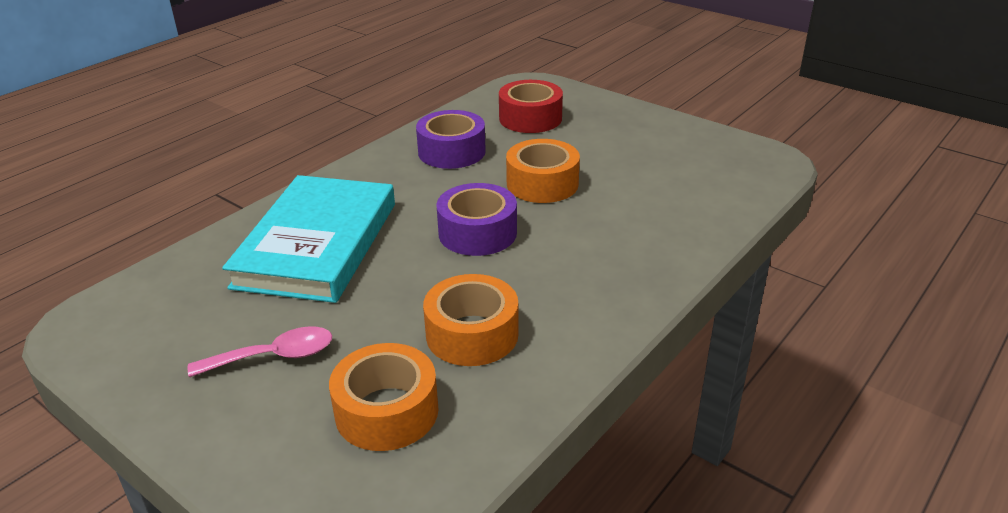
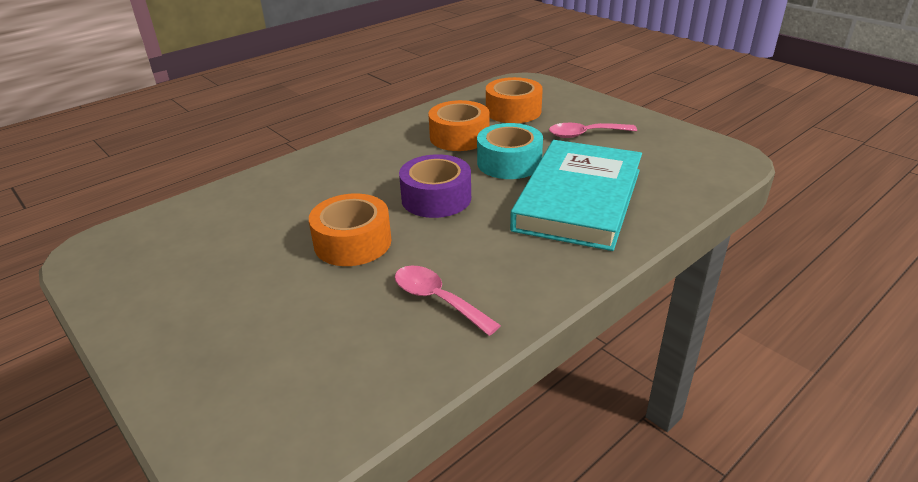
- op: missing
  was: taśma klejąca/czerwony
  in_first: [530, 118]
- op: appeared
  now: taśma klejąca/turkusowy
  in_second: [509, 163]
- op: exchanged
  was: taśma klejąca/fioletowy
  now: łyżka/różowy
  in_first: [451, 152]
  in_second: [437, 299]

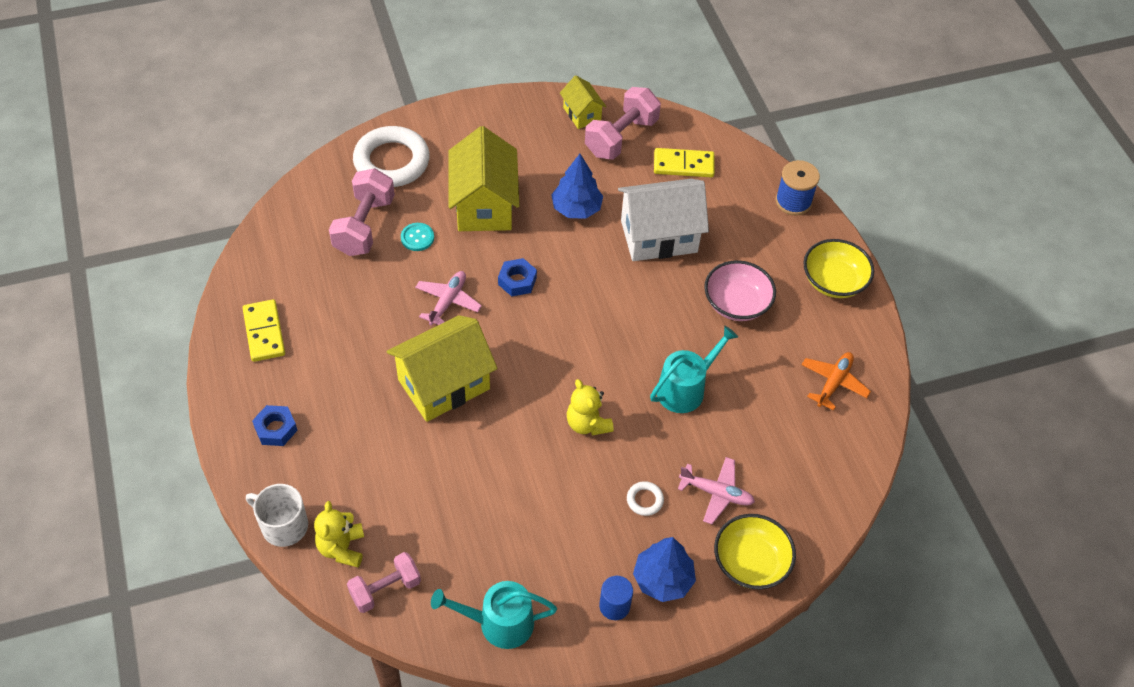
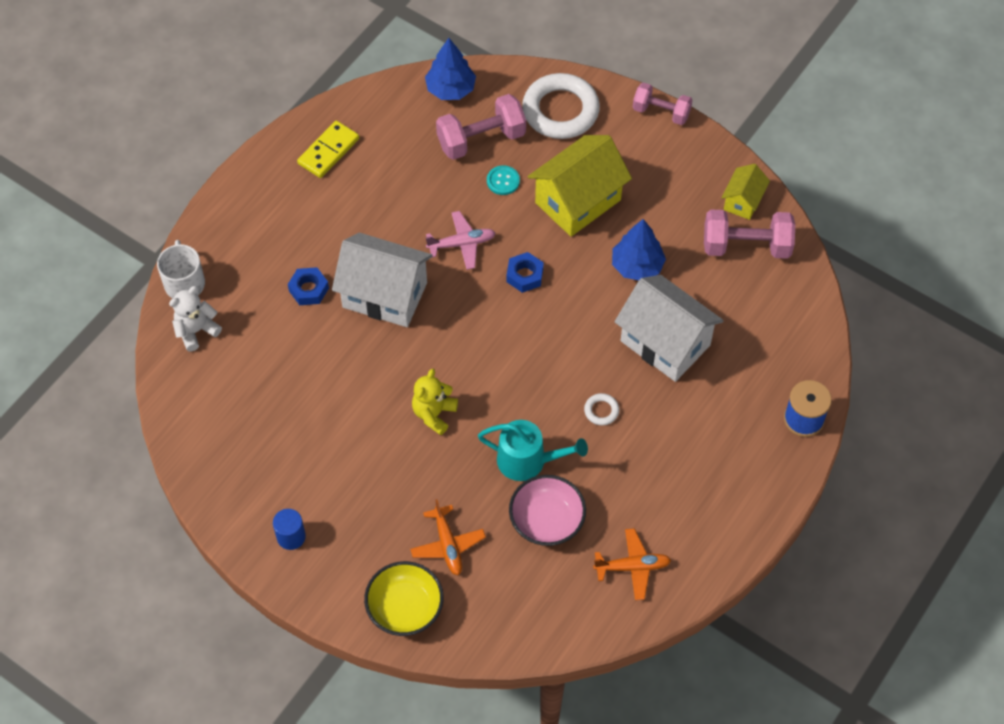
- op: missing
  was: konewka/turkusowy
  in_first: [499, 623]
- op: missing
  was: kostka domina/żółty
  in_first: [683, 165]
- op: missing
  was: miska/żółty
  in_first: [833, 281]
- op: relocated
  was: nakrętka/niebieski
  in_first: [276, 429]
  in_second: [309, 289]
- op: relocated
  was: hantel/różowy
  in_first: [385, 589]
  in_second: [661, 112]
- op: relocated
  was: pierścień/biały
  in_first: [645, 500]
  in_second: [601, 411]
- op: relocated
  was: drzewko/niebieski
  in_first: [663, 579]
  in_second: [450, 89]
- op: relocated
  was: miska/różowy
  in_first: [736, 303]
  in_second: [546, 520]
- op: colour
  was: miś/żółty
  now: miś/biały
  in_first: [342, 548]
  in_second: [196, 331]
- op: colour
  was: domek/żółty
  now: domek/biały
  in_first: [444, 384]
  in_second: [385, 295]
- op: colour
  was: samolot/różowy
  now: samolot/pomarańczowy
  in_first: [716, 493]
  in_second: [447, 545]

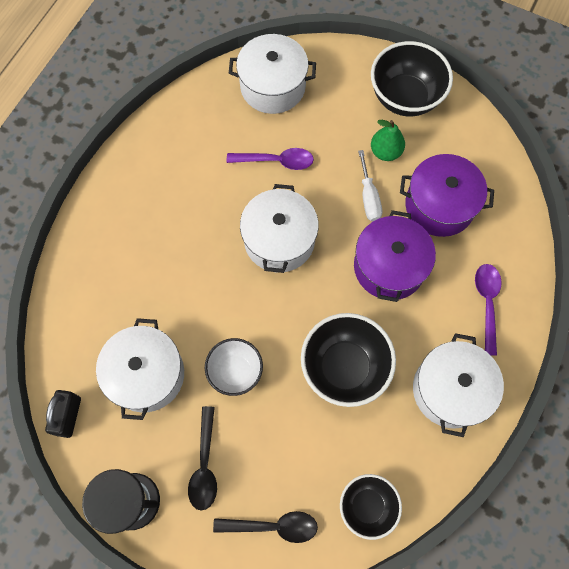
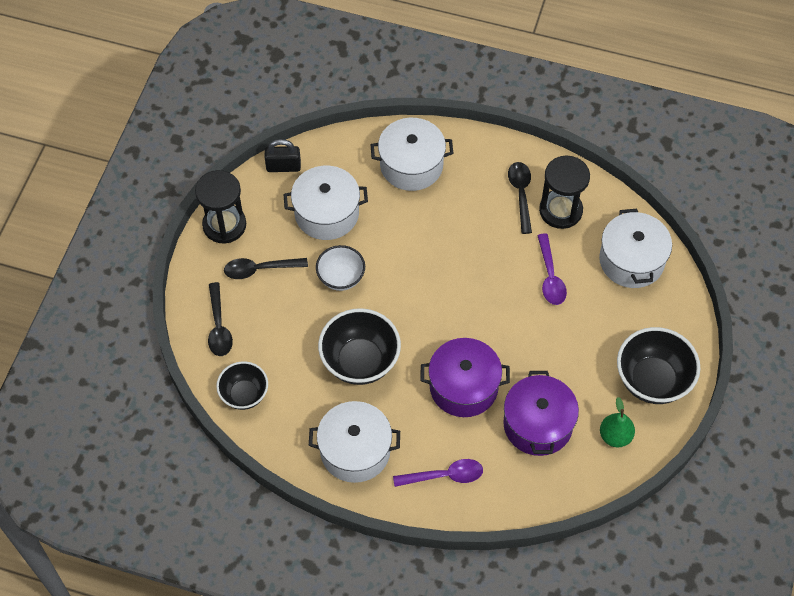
- op: missing
  was: śrubokręt/biały
  in_first: [368, 197]
- op: appeared
  now: łyżka/czarny
  in_second: [521, 194]
- op: appeared
  now: klepsydra/czarny
  in_second: [560, 210]
- op: relocated
  was: garnek/biały
  in_first: [279, 240]
  in_second: [411, 165]
- op: relocated
  was: gruszka/zielony
  in_first: [385, 152]
  in_second: [615, 436]

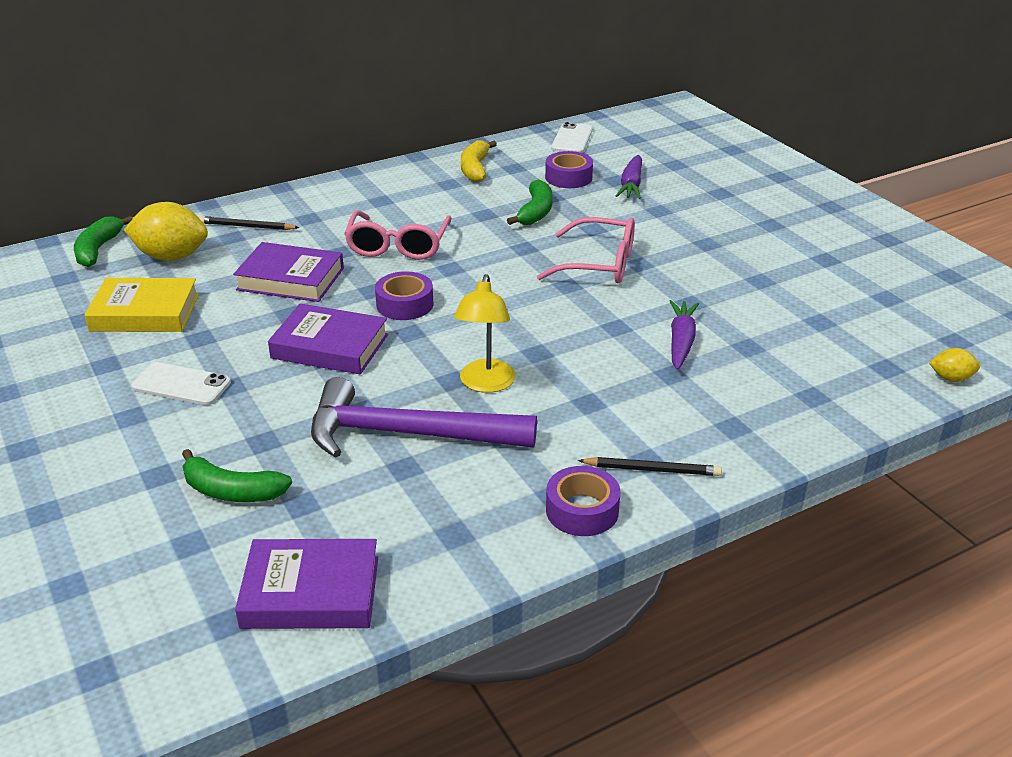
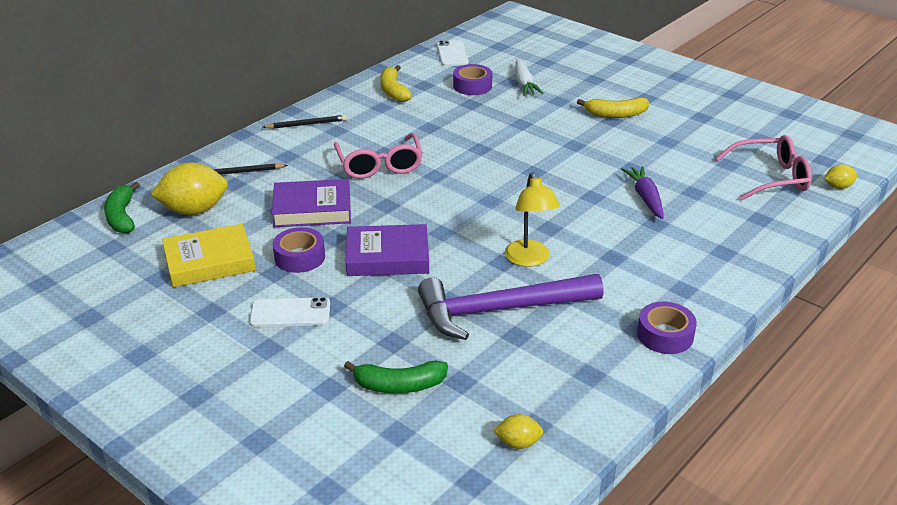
- op: missing
  was: banan/zielony
  in_first: [536, 212]
- op: appeared
  now: banan/żółty
  in_second: [615, 114]
- op: relocated
  was: taśma klejąca/fioletowy
  in_first: [405, 304]
  in_second: [299, 257]
- op: relocated
  was: okulary/różowy
  in_first: [600, 264]
  in_second: [771, 178]
- op: relocated
  was: ołówek/czarny
  in_first: [652, 470]
  in_second: [306, 124]
- op: exchanged
  was: książka/fioletowy
  now: cytryna/żółty
  in_first: [311, 592]
  in_second: [518, 443]
- op: colour
  was: marchewka/fioletowy
  now: marchewka/biały
  in_first: [631, 185]
  in_second: [524, 84]

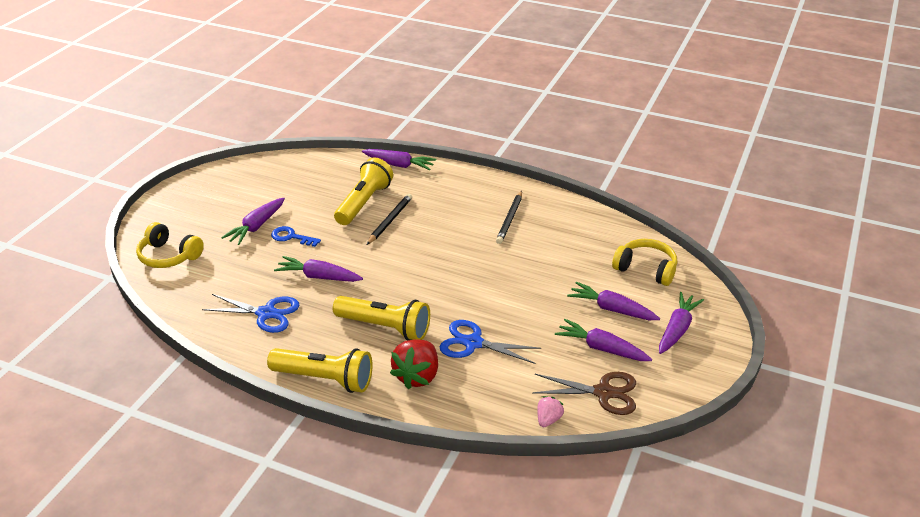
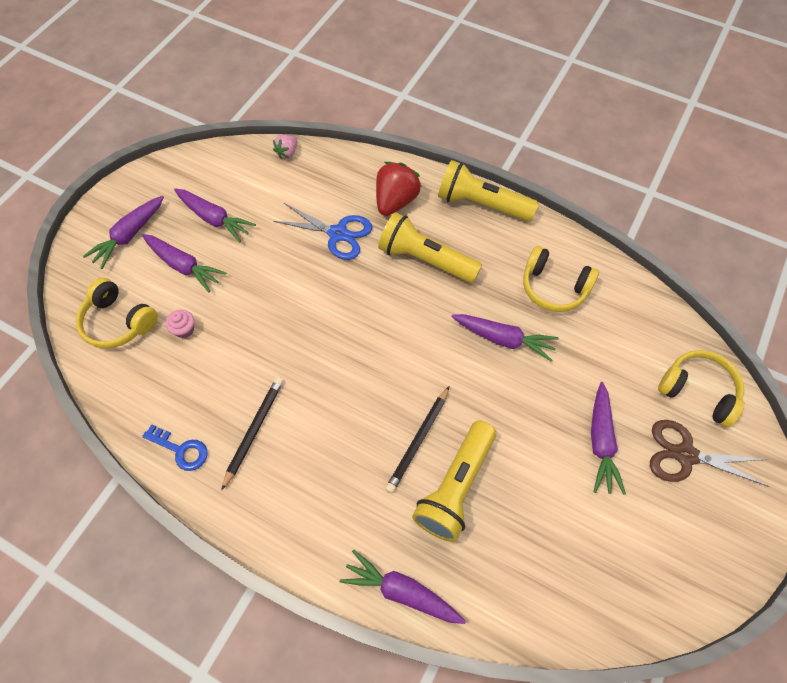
- op: appeared
  now: muffinka/różowy
  in_second: [184, 329]
- op: relocated
  was: klucz/niebieski
  in_first: [291, 237]
  in_second: [181, 450]
- op: relocated
  was: nożyczki/brązowy
  in_first: [603, 393]
  in_second: [685, 455]
- op: exchanged
  was: nożyczki/niebieski
  now: słuchawki/żółty
  in_first: [266, 313]
  in_second: [554, 287]
- op: spun
  was: marchewka/fioletowy
  in_first: [256, 227]
  in_second: [601, 442]
  clockwise: 150

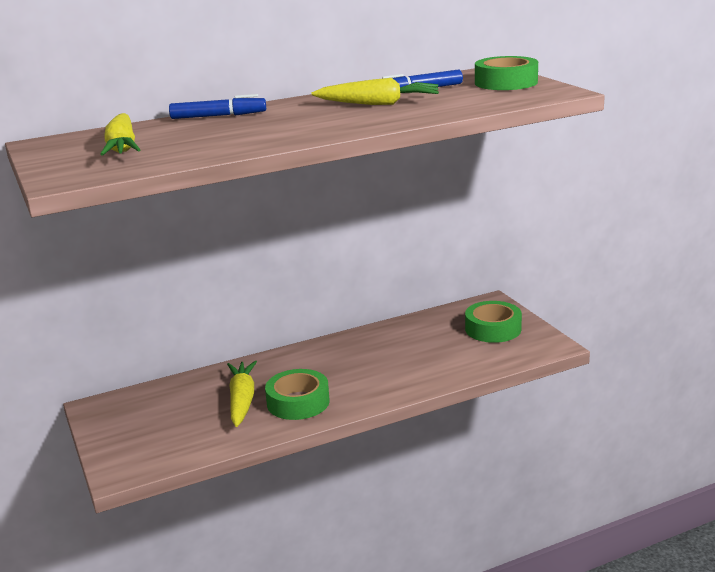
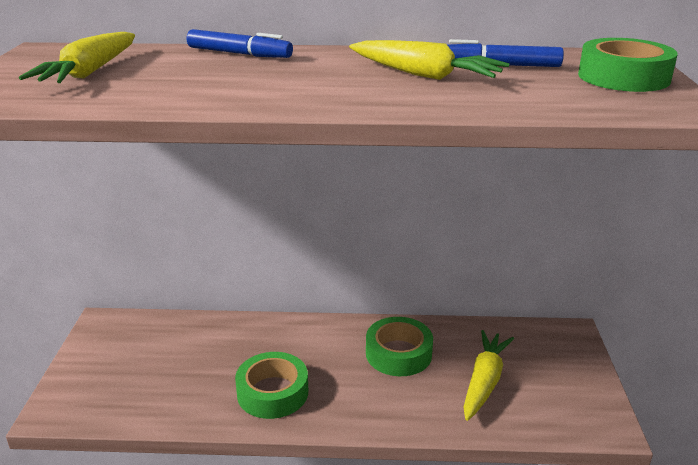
- op: relocated
  was: marchewka/żółty
  in_first: [242, 400]
  in_second: [484, 381]
- op: relocated
  was: taśma klejąca/zielony
  in_first: [493, 329]
  in_second: [398, 354]

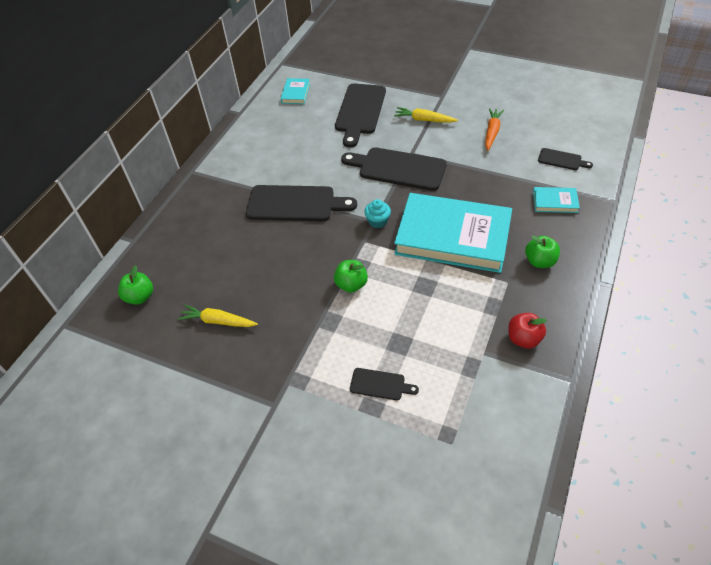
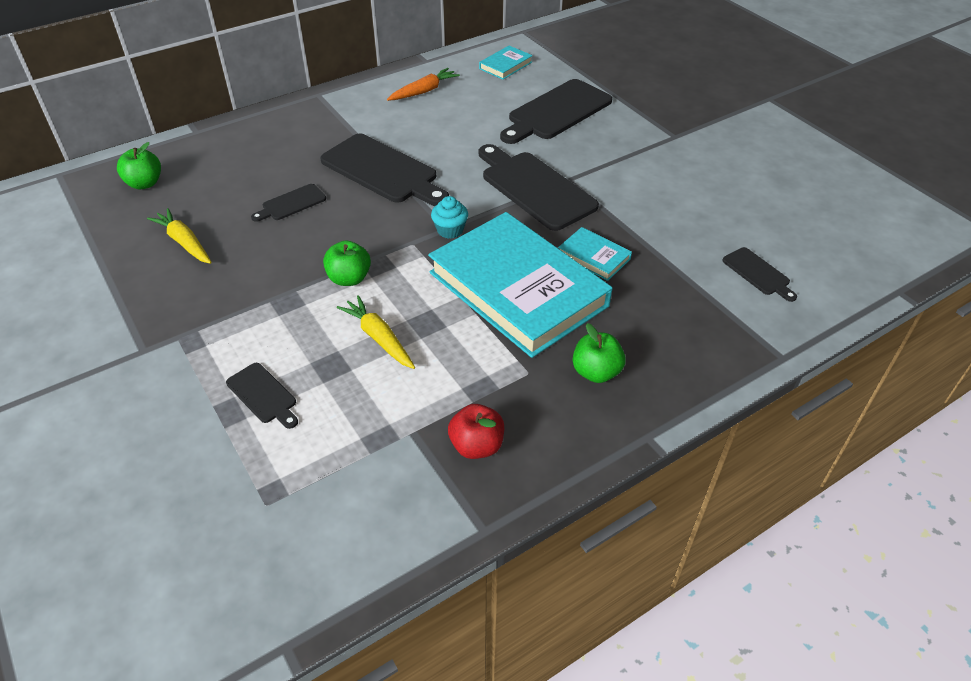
- op: appeared
  now: deska do krojenia/czarny
  in_second: [291, 203]
- op: relocated
  was: marchewka/żółty
  in_first: [424, 120]
  in_second: [379, 338]
- op: relocated
  was: marchewka/pomarańczowy
  in_first: [492, 132]
  in_second: [423, 91]
- op: relocated
  was: książka/turkusowy
  in_first: [555, 202]
  in_second: [594, 257]

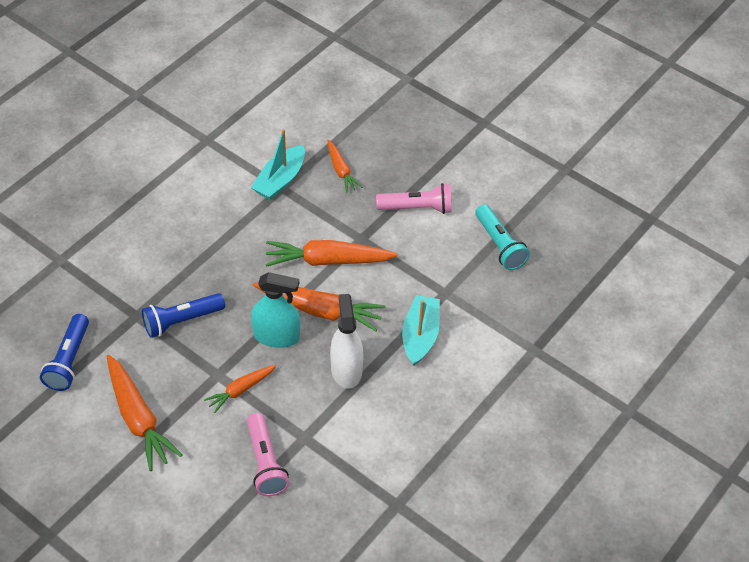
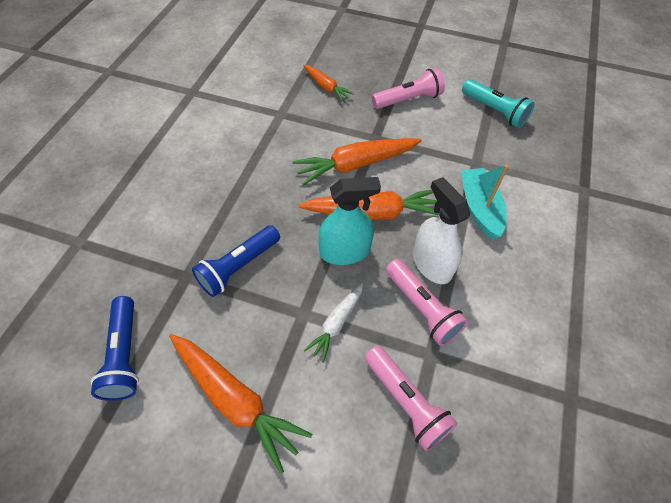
- op: missing
  was: łódka/turkusowy
  in_first: [280, 180]
- op: appeared
  now: latarka/różowy
  in_second: [422, 308]
- op: colour
  was: marchewka/pomarańczowy
  now: marchewka/biały
  in_first: [240, 390]
  in_second: [336, 323]

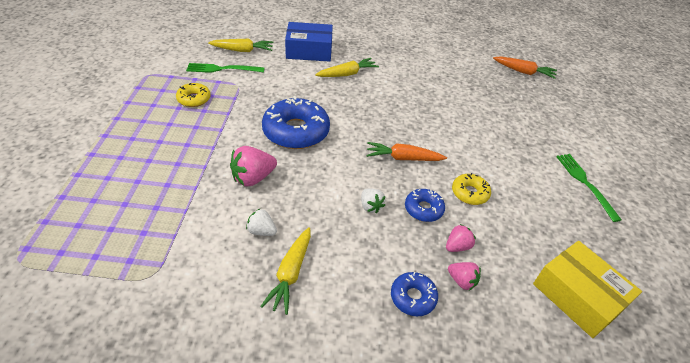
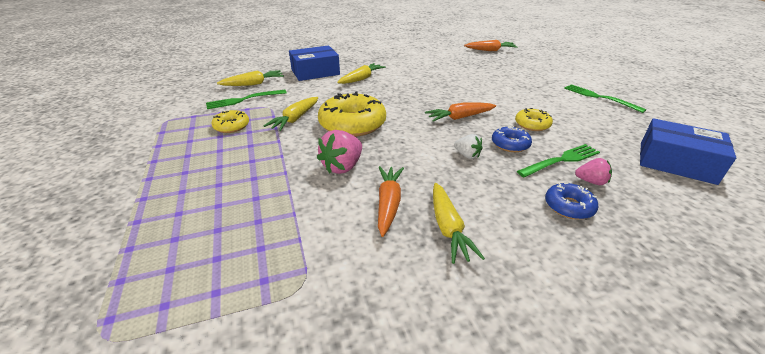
- op: appeared
  now: marchewka/żółty
  in_second: [295, 119]
- op: exchanged
  was: truskawka/biały
  now: marchewka/pomarańczowy
  in_first: [262, 231]
  in_second: [388, 204]
- op: exchanged
  was: truskawka/różowy
  now: widelec/zielony
  in_first: [457, 246]
  in_second: [561, 160]
- op: colour
  was: donut/niebieski
  now: donut/żółty
  in_first: [296, 131]
  in_second: [352, 124]
- op: colour
  was: pudełko/żółty
  now: pudełko/niebieski
  in_first: [577, 296]
  in_second: [676, 162]

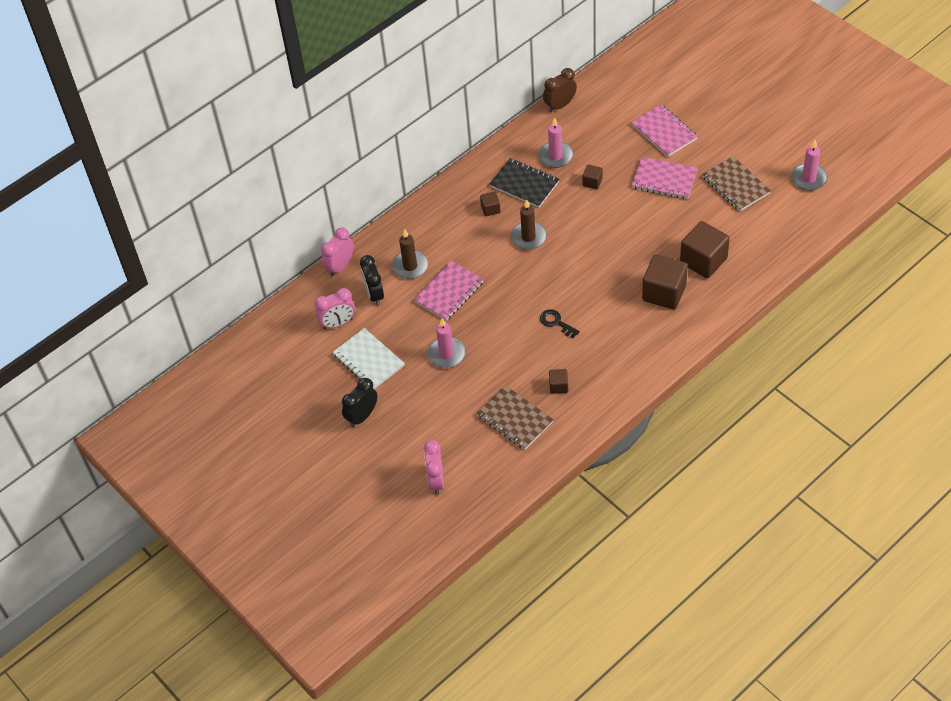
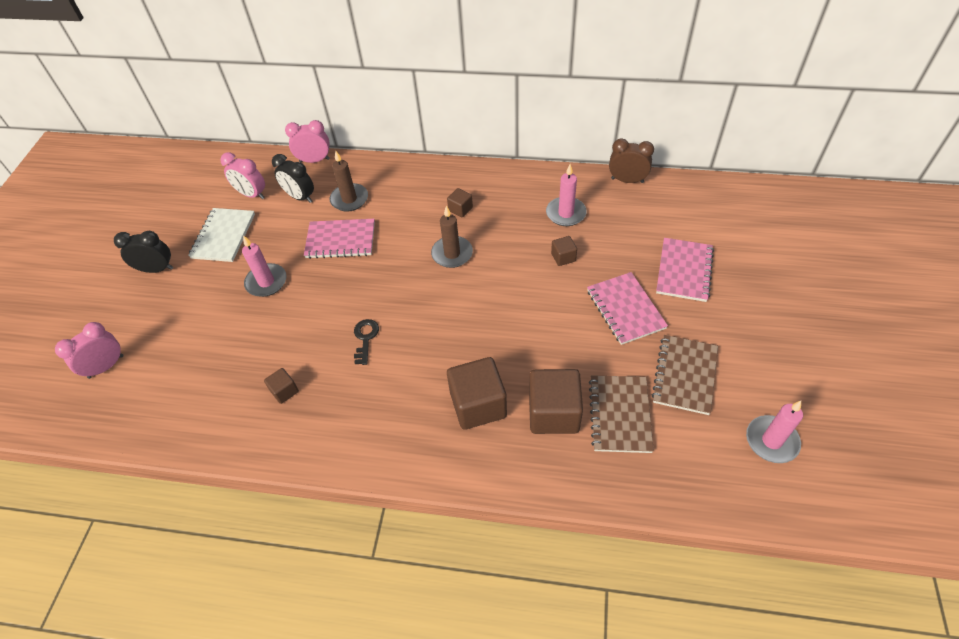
- op: missing
  was: zeszyt/czarny
  in_first: [524, 184]
- op: relocated
  was: zeszyt/brązowy
  in_first: [515, 419]
  in_second: [620, 415]
- op: spun
  was: budzik/czarny
  in_first: [374, 295]
  in_second: [300, 197]
  clockwise: -90

